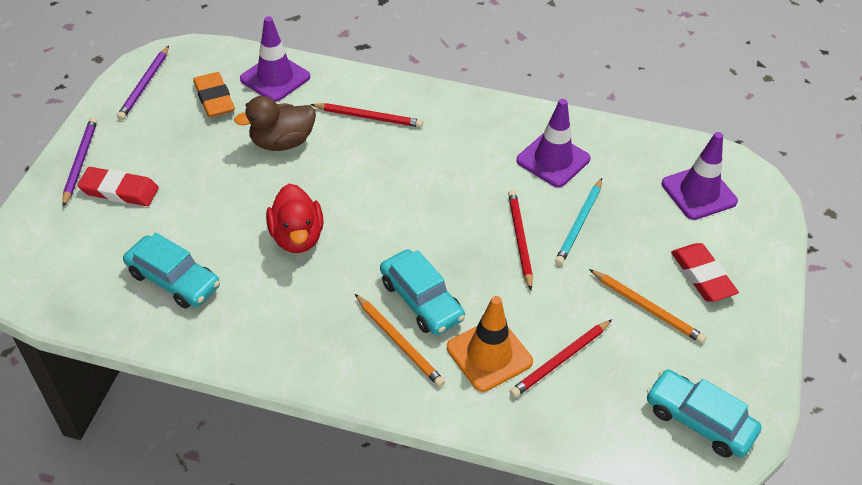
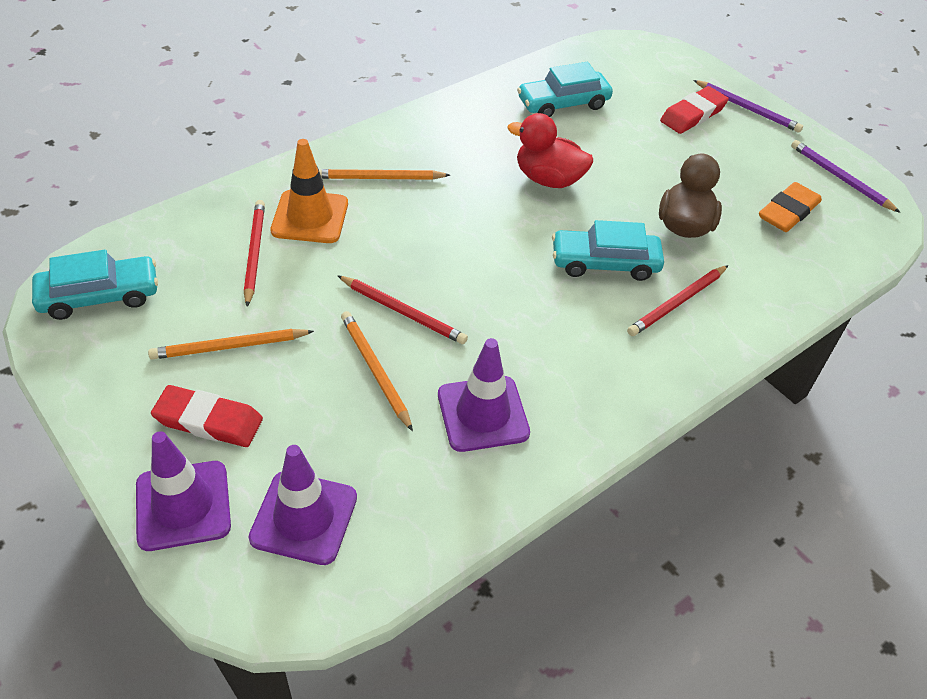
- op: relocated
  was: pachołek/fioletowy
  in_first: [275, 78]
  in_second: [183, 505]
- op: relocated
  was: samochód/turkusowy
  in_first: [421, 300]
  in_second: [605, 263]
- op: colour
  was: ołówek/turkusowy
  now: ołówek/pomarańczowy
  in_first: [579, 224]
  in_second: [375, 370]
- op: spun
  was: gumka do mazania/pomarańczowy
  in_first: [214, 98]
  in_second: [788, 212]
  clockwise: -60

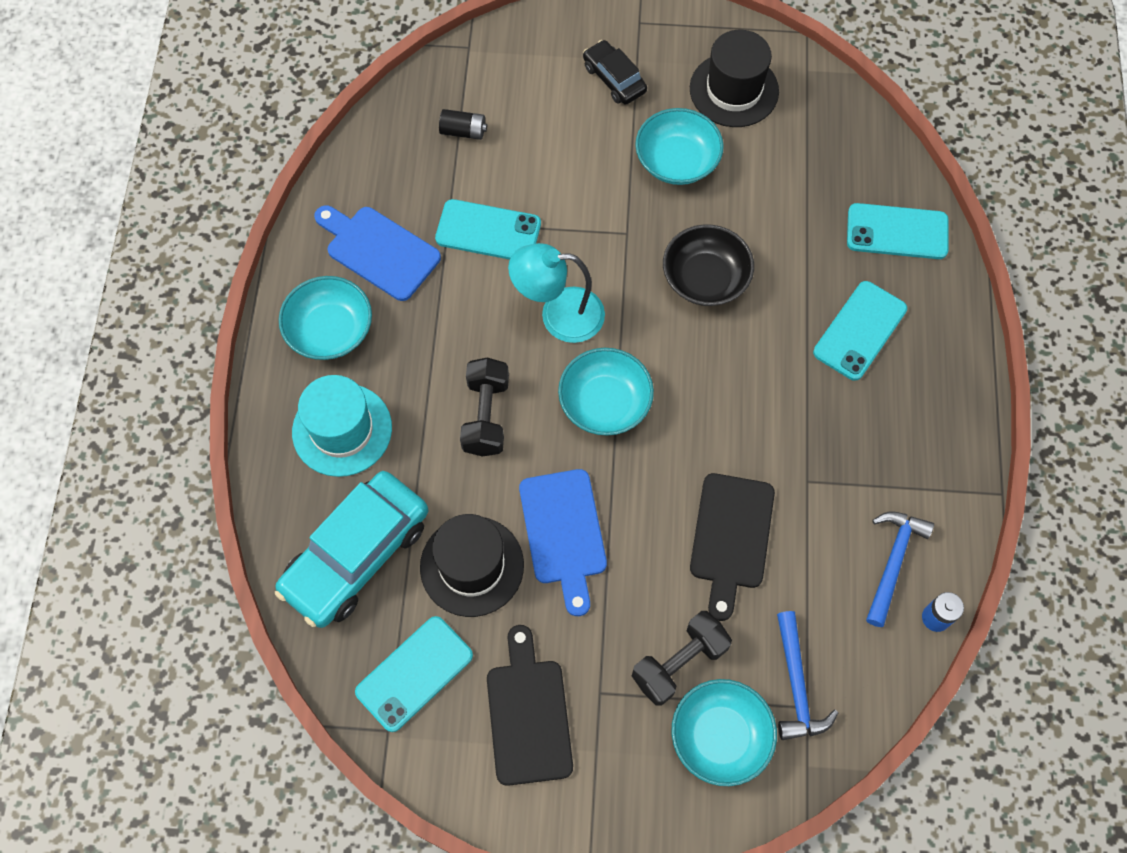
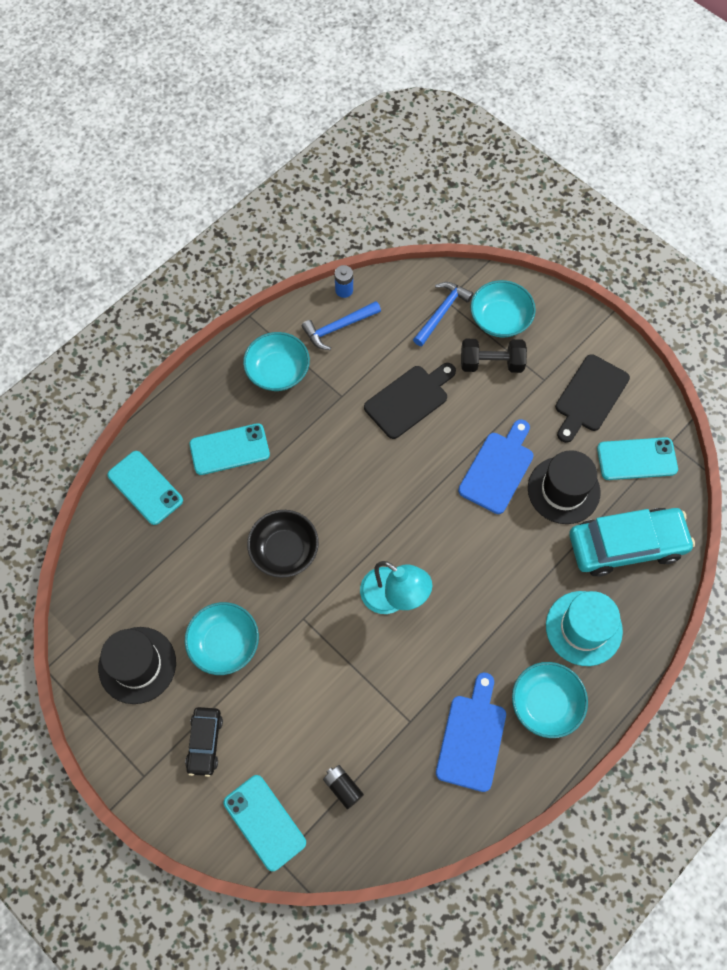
- op: missing
  was: hantel/czarny
  in_first: [486, 416]
- op: relocated
  was: telefon/turkusowy
  in_first: [488, 231]
  in_second: [264, 822]
- op: relocated
  was: miska/turkusowy
  in_first: [605, 402]
  in_second: [278, 371]
- op: spun
  was: deska do krojenia/niebieski
  in_first: [379, 251]
  in_second: [472, 737]
  clockwise: -150

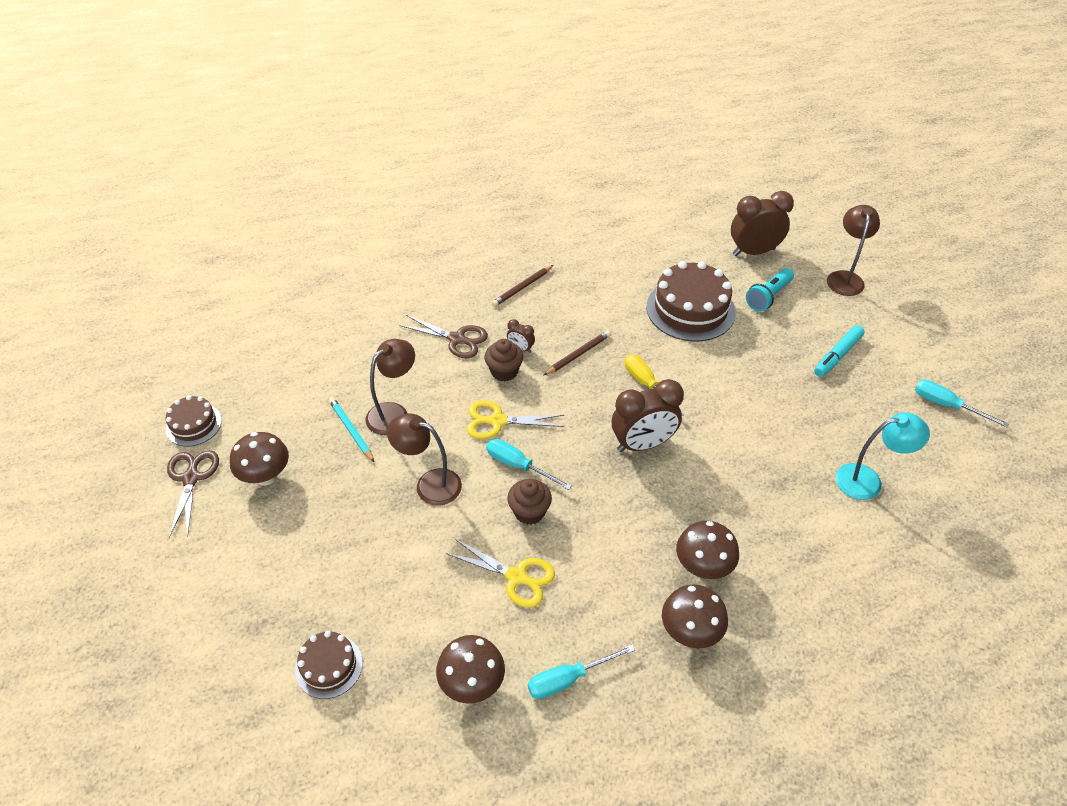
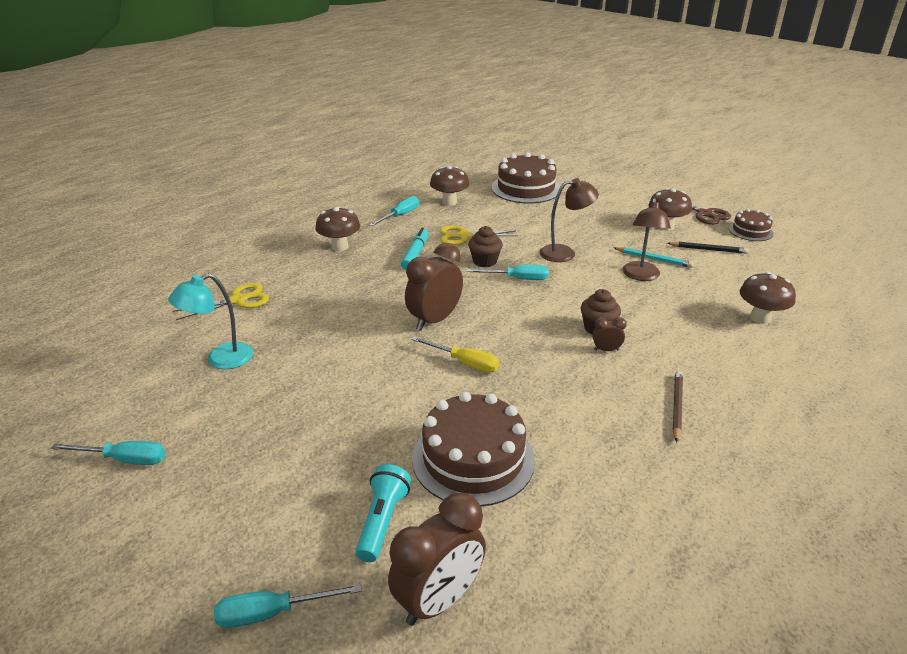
- op: missing
  was: nożyczki/brązowy
  in_first: [457, 339]
- op: missing
  was: ołówek/brązowy
  in_first: [578, 354]
- op: appeared
  now: ołówek/czarny
  in_second: [708, 250]
- op: relocated
  was: nożyczki/żółty
  in_first: [497, 421]
  in_second: [239, 300]
- op: relocated
  was: grzyb/brązowy
  in_first: [703, 567]
  in_second: [760, 318]
- op: relocated
  was: flamaster/turkusowy
  in_first: [837, 356]
  in_second: [415, 254]
- op: exchanged
  was: lampka/brązowy
  now: śrubokręt/turkusowy
  in_first: [844, 278]
  in_second: [272, 613]
- op: size
  was: tort/brązowy
  in_first: [329, 666]
  in_second: [526, 188]
  ratio: 1.83

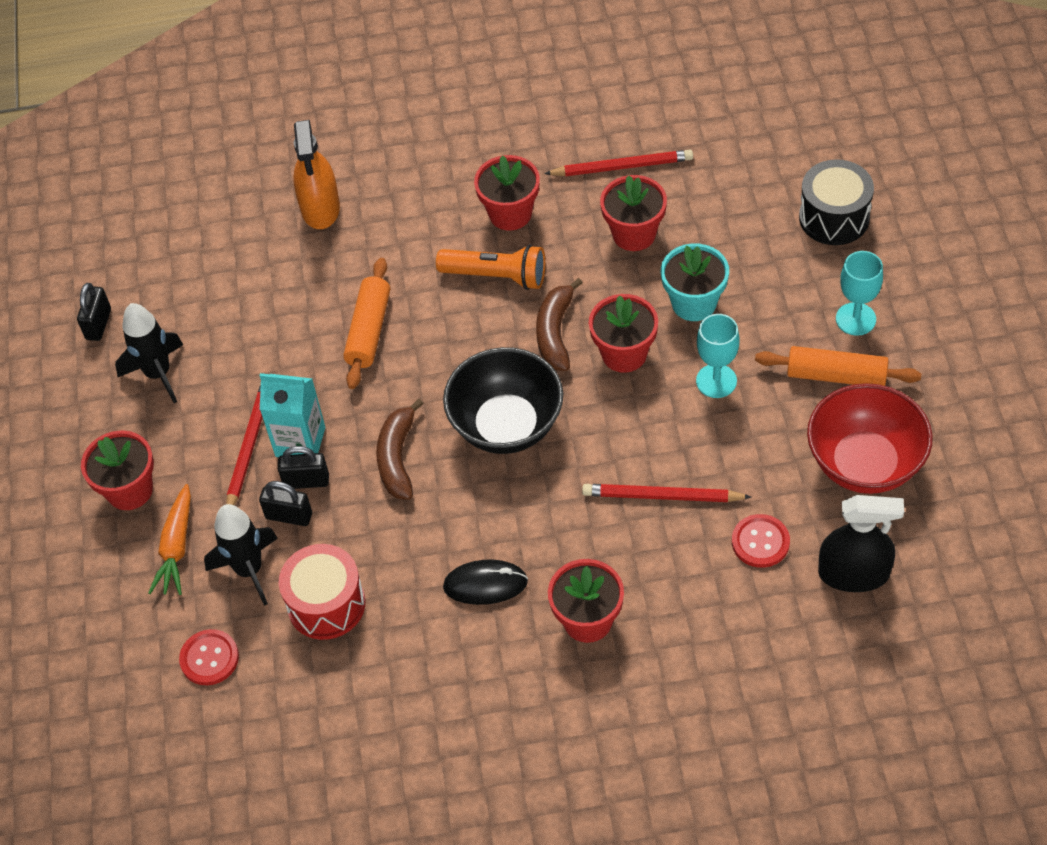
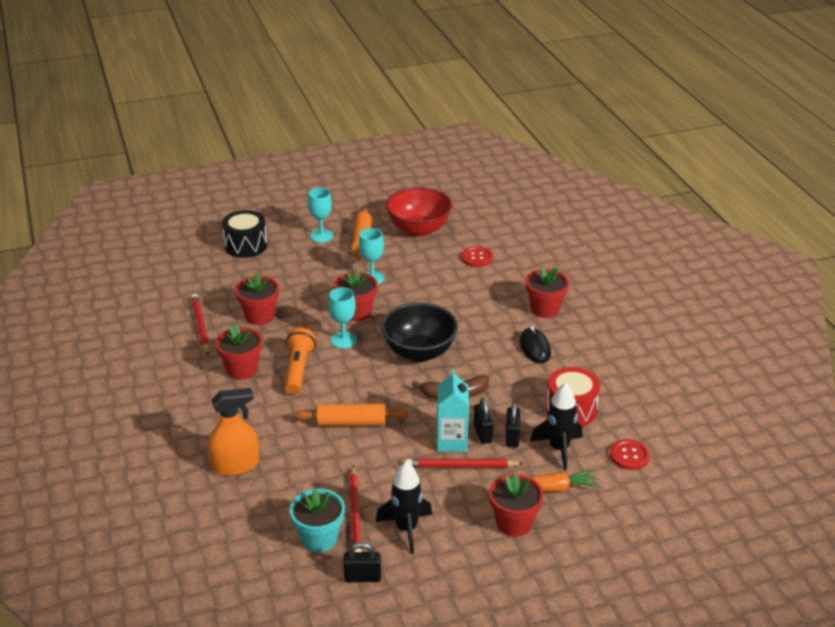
- op: missing
  was: spryskiwacz/czarny
  in_first: [853, 573]
- op: relocated
  was: ołówek/czerwony
  in_first: [662, 496]
  in_second: [355, 513]
- op: relocated
  was: doniczka/turkusowy
  in_first: [694, 303]
  in_second: [319, 538]
- op: exchanged
  was: banan/brązowy
  now: kielich/turkusowy
  in_first: [555, 333]
  in_second: [343, 340]

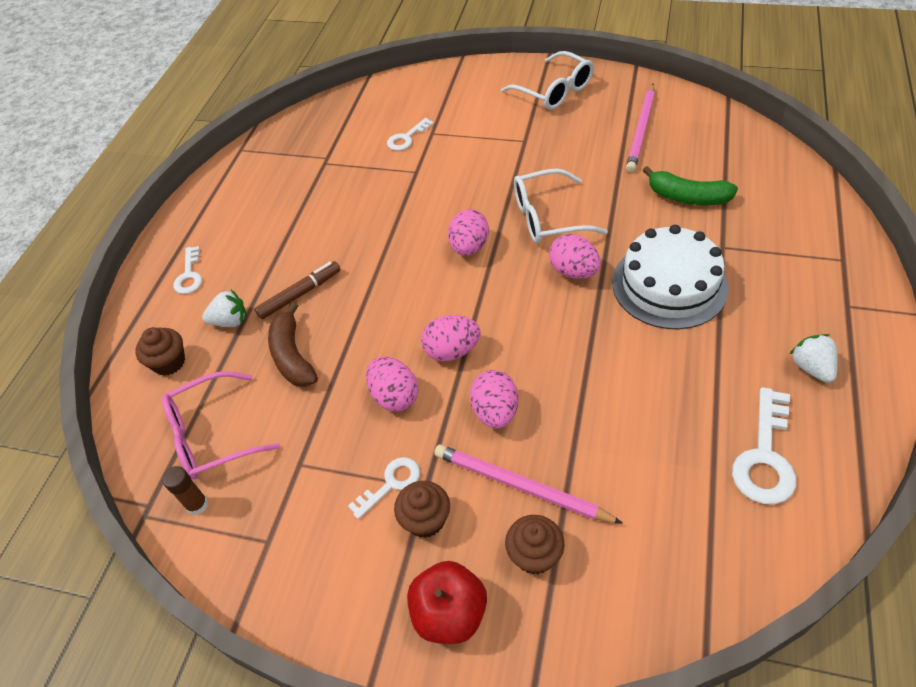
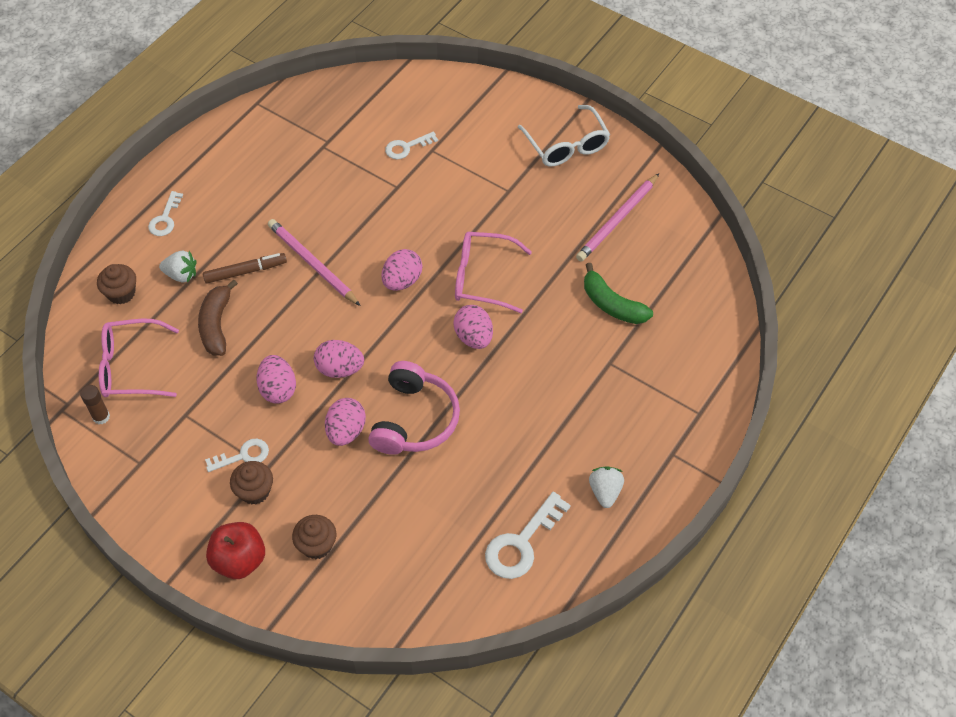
- op: missing
  was: tort/biały
  in_first: [669, 285]
- op: appeared
  now: słuchawki/różowy
  in_second: [414, 419]
- op: relocated
  was: ołówek/różowy
  in_first: [520, 486]
  in_second: [312, 264]
- op: colour
  was: okulary/biały
  now: okulary/różowy
  in_first: [547, 217]
  in_second: [482, 277]

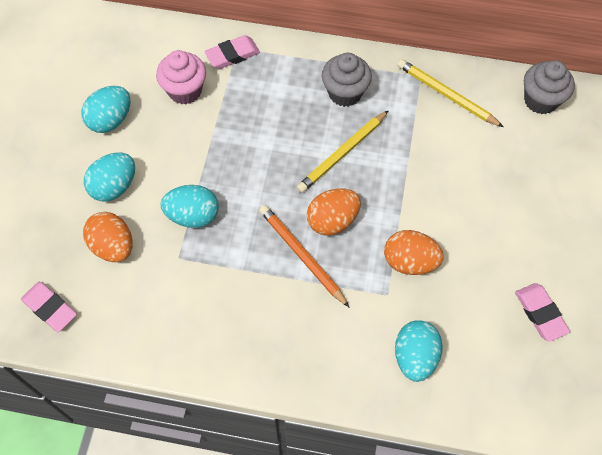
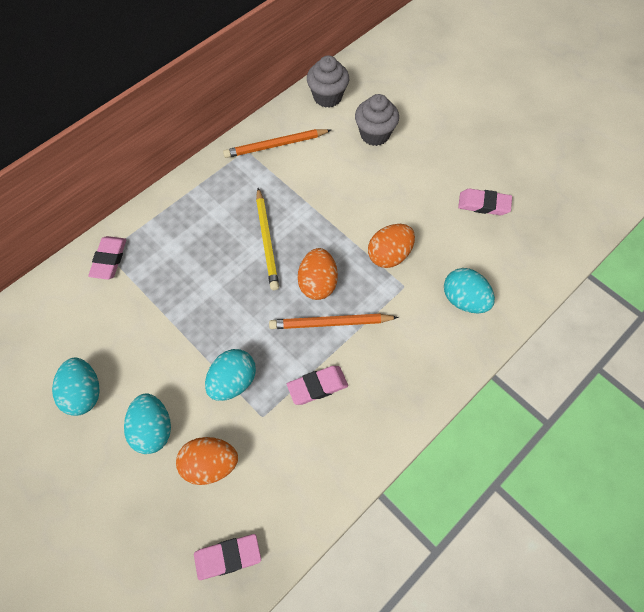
- op: missing
  was: muffinka/różowy
  in_first: [185, 91]
- op: appeared
  now: gumka do mazania/różowy
  in_second: [317, 386]
- op: relocated
  was: muffinka/szary
  in_first: [345, 93]
  in_second: [374, 134]
- op: colour
  was: ołówek/żółty
  now: ołówek/pomarańczowy
  in_first: [447, 95]
  in_second: [276, 145]

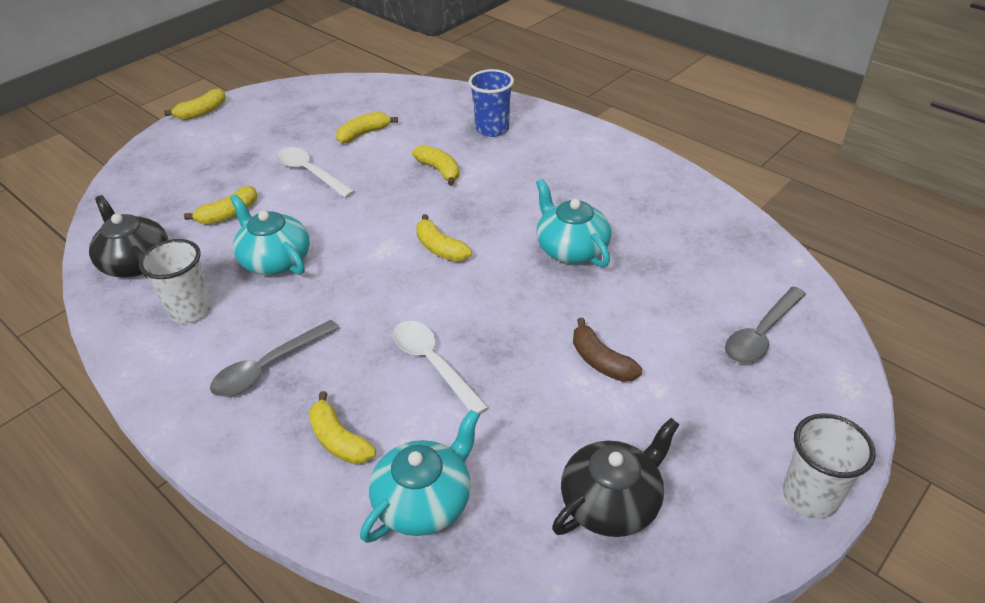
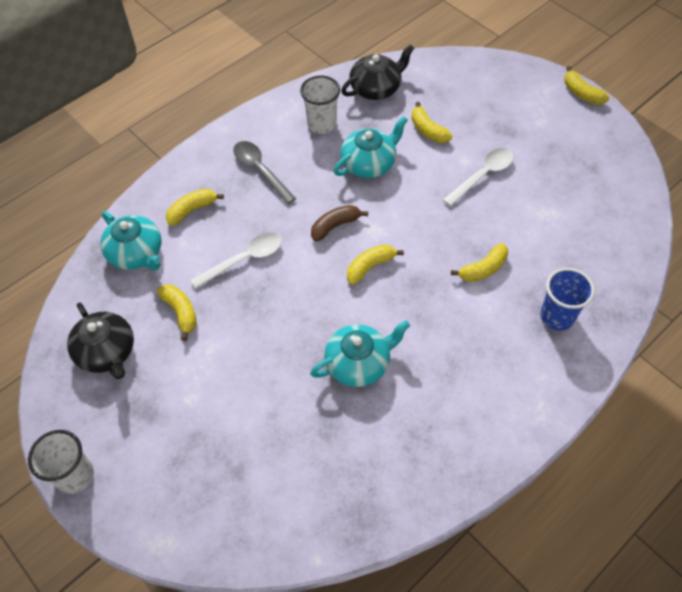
- op: missing
  was: łyżka/szary
  in_first: [760, 335]
- op: relocated
  was: banan/żółty
  in_first: [363, 134]
  in_second: [181, 312]
- op: relocated
  was: banan/brązowy
  in_first: [601, 361]
  in_second: [335, 226]

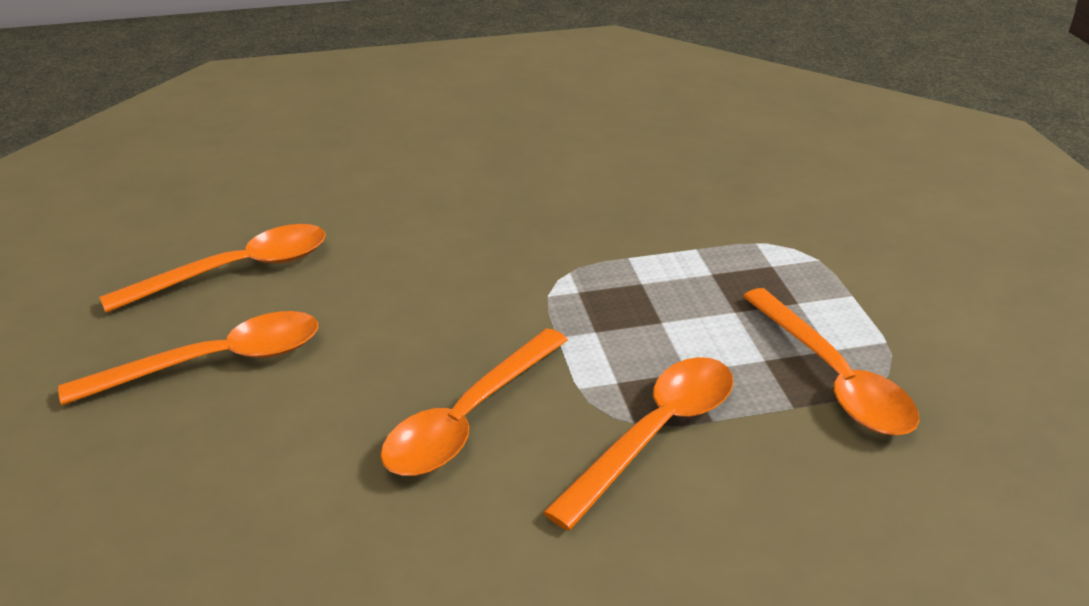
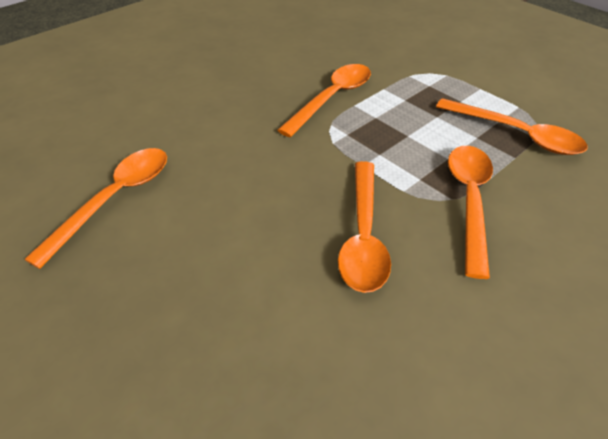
- op: relocated
  was: łyżka/pomarańczowy
  in_first: [215, 362]
  in_second: [332, 98]

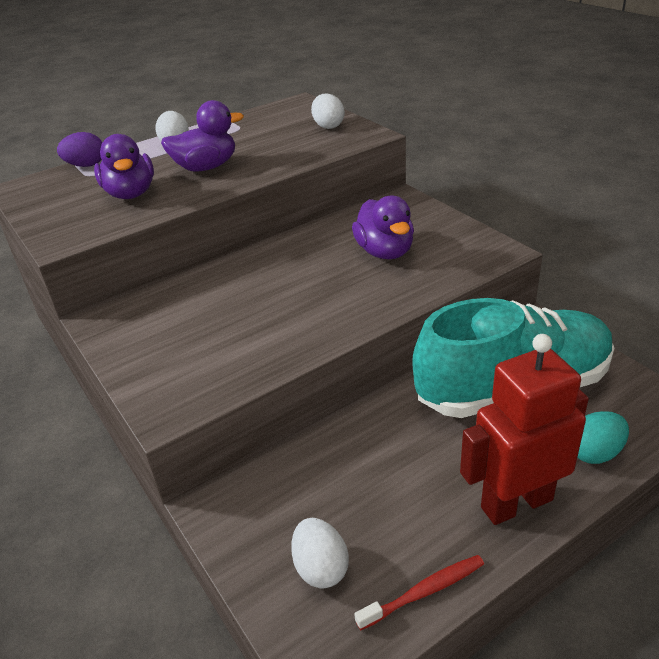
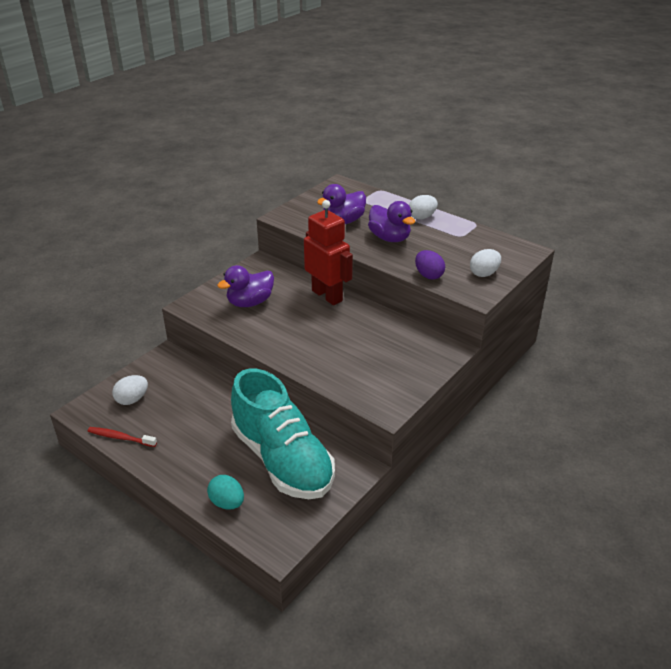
- op: relocated
  was: jajko/fioletowy
  in_first: [86, 165]
  in_second: [428, 275]
- op: relocated
  was: kaczka/fioletowy
  in_first: [385, 252]
  in_second: [250, 302]
- op: relocated
  was: robot/czerwony
  in_first: [516, 503]
  in_second: [327, 295]
- op: spun
  was: szczoteczka do zębów/czerwony
  in_first: [424, 592]
  in_second: [120, 438]
  clockwise: 150

